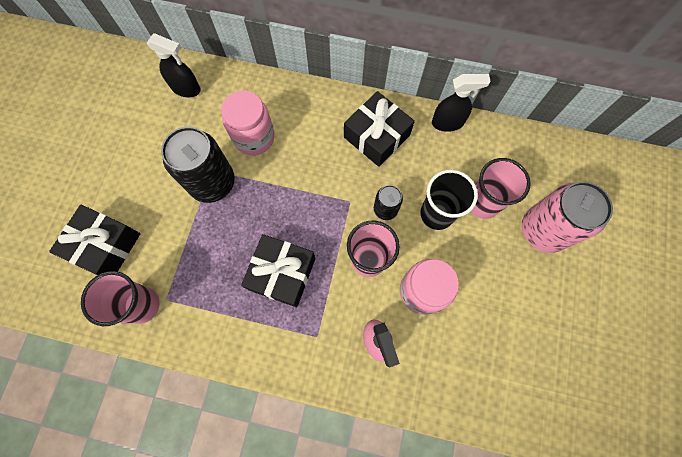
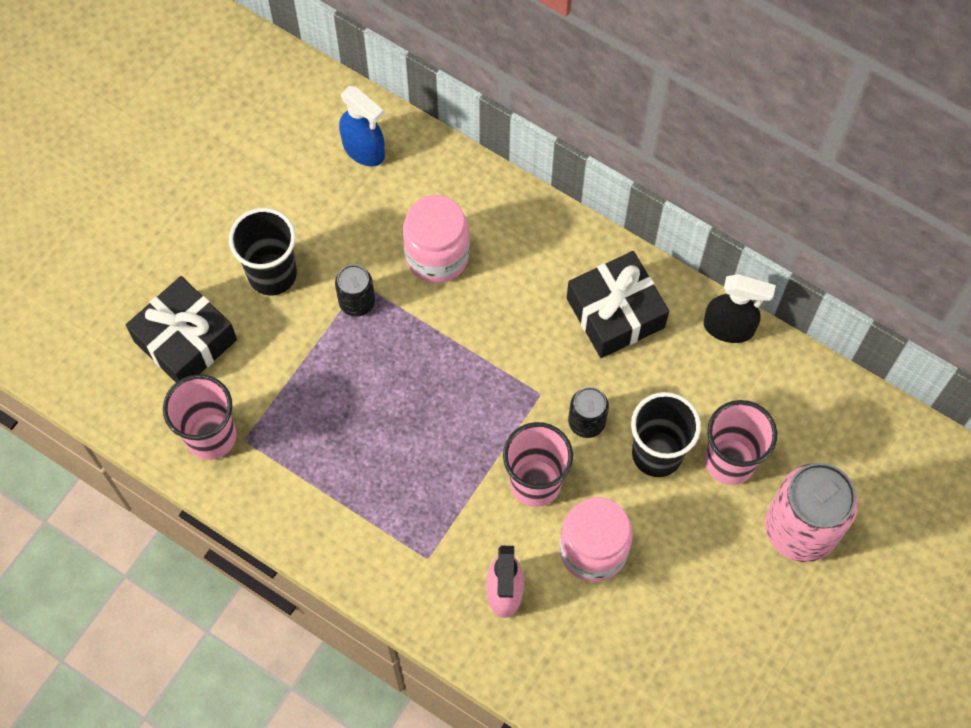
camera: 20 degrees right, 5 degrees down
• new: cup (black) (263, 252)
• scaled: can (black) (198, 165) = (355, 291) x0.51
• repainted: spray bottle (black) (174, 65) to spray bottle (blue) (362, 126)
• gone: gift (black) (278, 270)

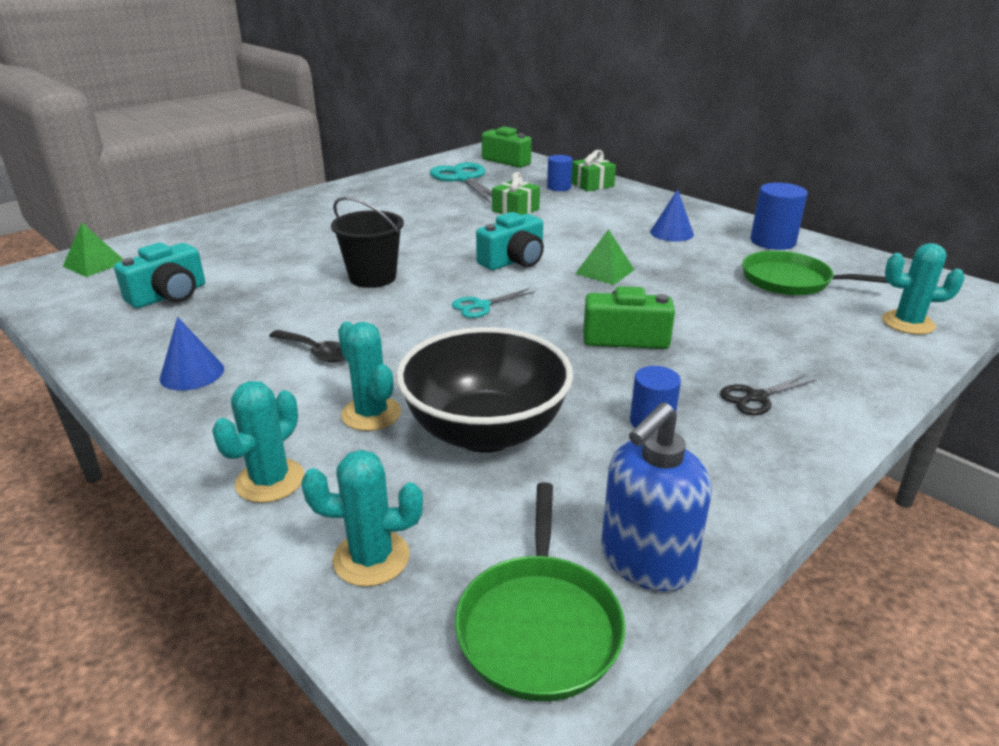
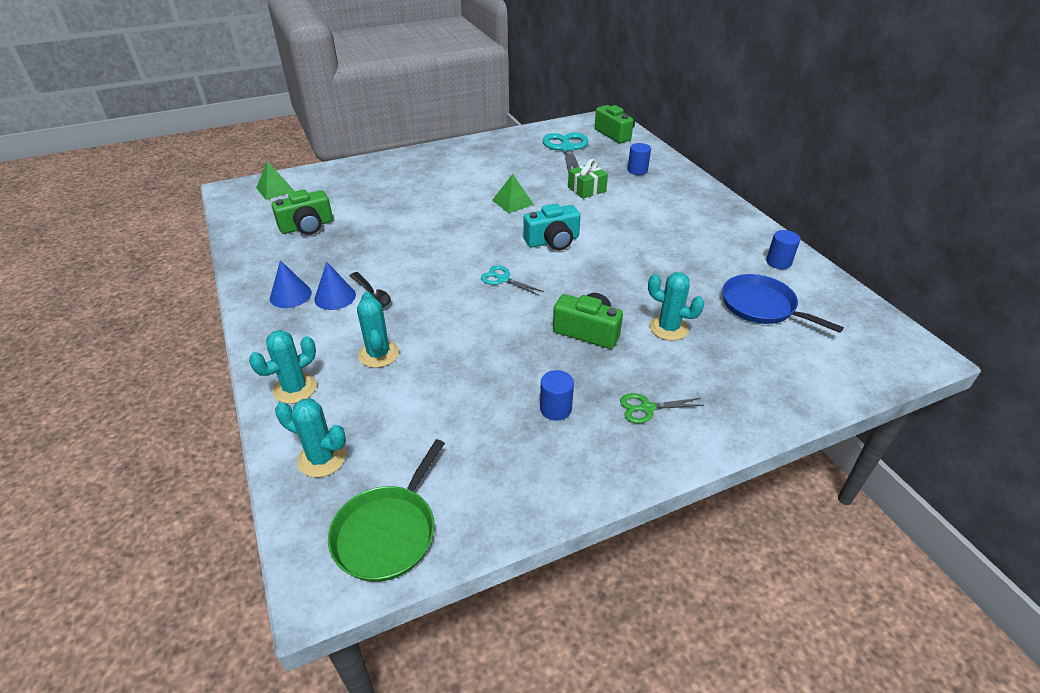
camera: 20 degrees right, 10 degrees up
• repainted: camera (turquoise) (159, 275) to camera (green) (302, 212)
• shifted: cone (blue) (672, 215) to (335, 286)
• rotated: scissors (turquoise) (493, 303) = (512, 280) 45 degrees clockwise
• shifted: pyramid (green) (604, 257) to (513, 193)
• repainted: scissors (black) (768, 394) to scissors (green) (662, 408)
• shifted: cactus (turquoise) (923, 289) to (676, 306)
• repainted: pan (green) (815, 273) to pan (blue) (783, 303)
• scaled: cylinder (blue) (779, 216) = (783, 249) x0.65
• gone: bucket (black) (367, 242)
• gone: bowl (black) (484, 390)
• gone: gift (green) (593, 171)
• gone: soap dispenser (blue) (656, 496)

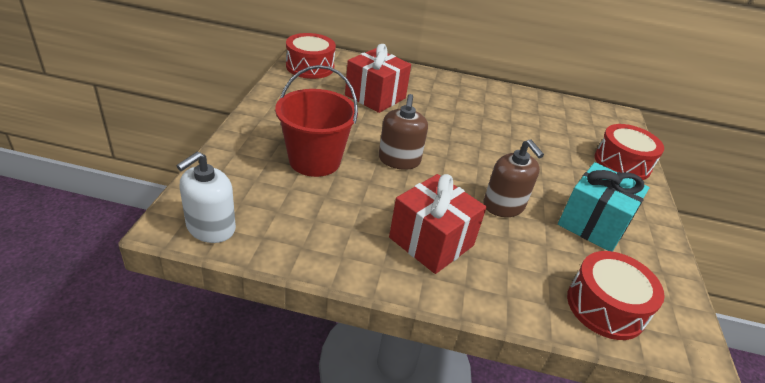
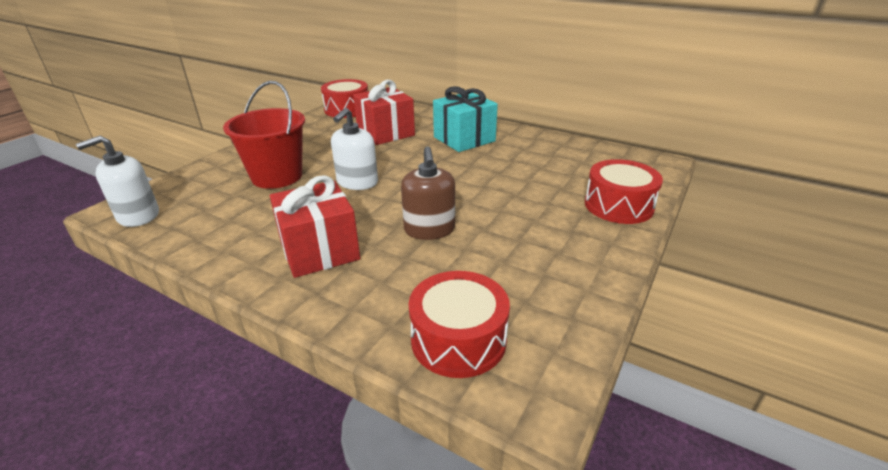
camera: 25 degrees right, 5 degrees down
• repainted: soap dispenser (brown) (403, 132) to soap dispenser (white) (354, 149)
• shifted: gift (turquoise) (603, 207) to (465, 119)

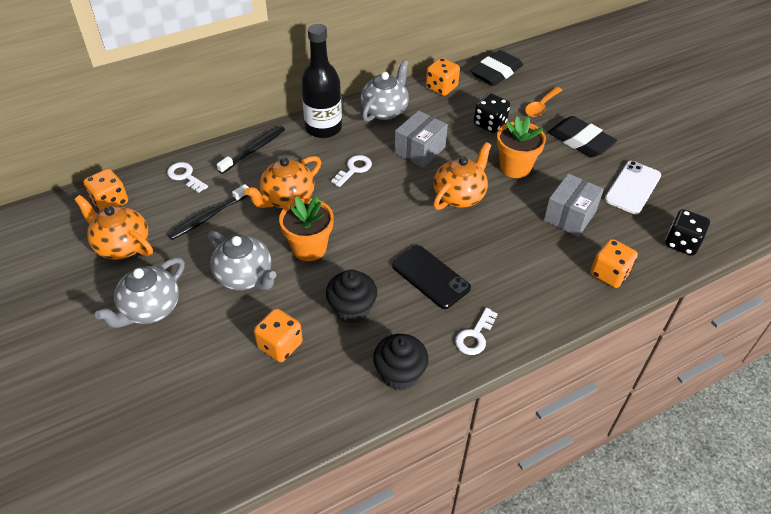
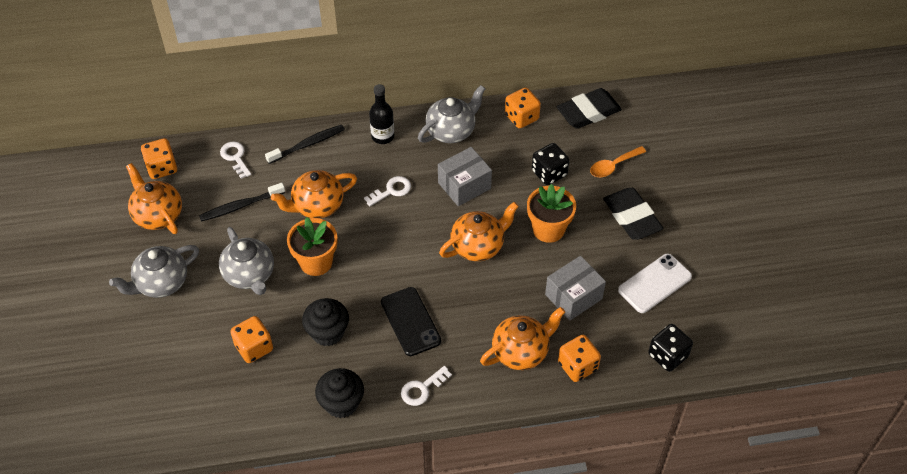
camera: 20 degrees right, 5 degrees up
• scaled: bottle (black) (321, 81) = (381, 114) x0.62
• new: teapot (orange) (522, 338)

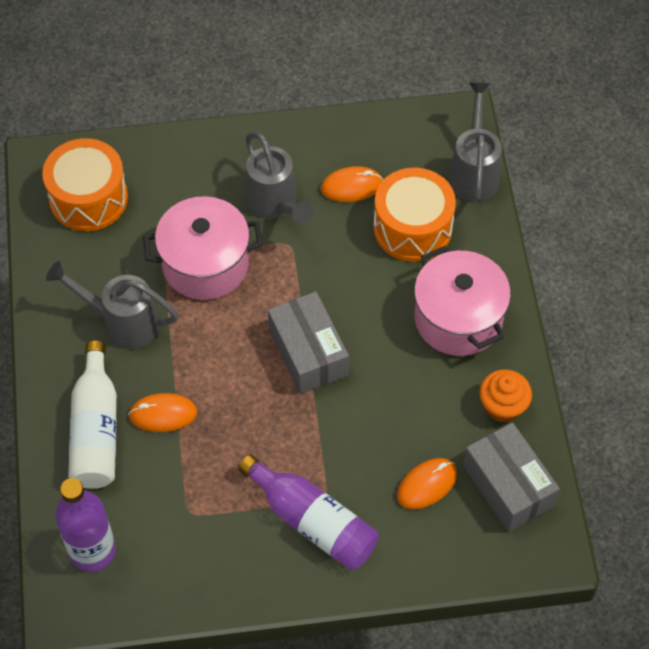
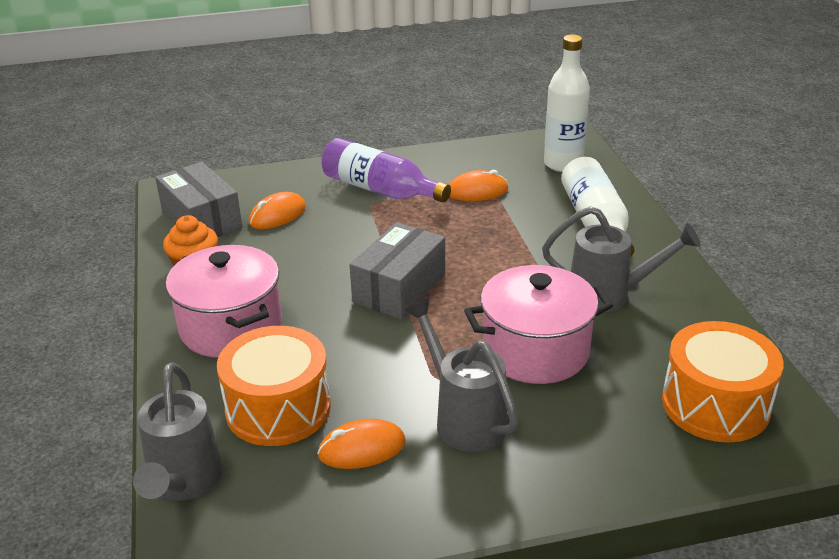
camera: 175 degrees right, 25 degrees down
• rotated: box (grey) (308, 343) = (397, 270) 60 degrees clockwise
• shifted: mouse (orange) (162, 412) to (478, 185)
• repainted: bottle (purple) (85, 525) to bottle (white) (567, 103)

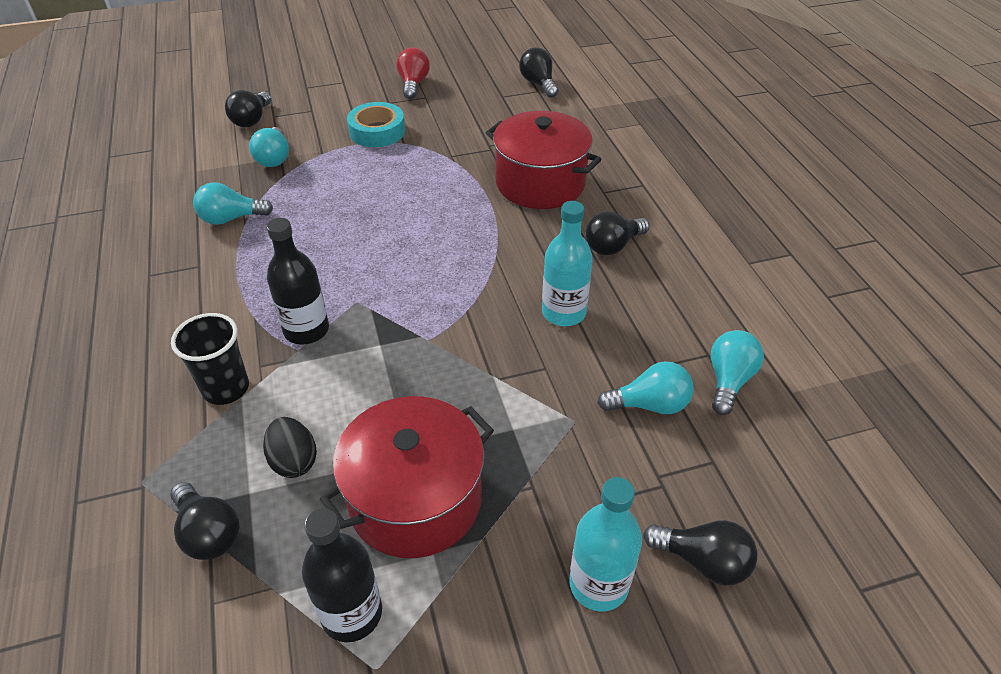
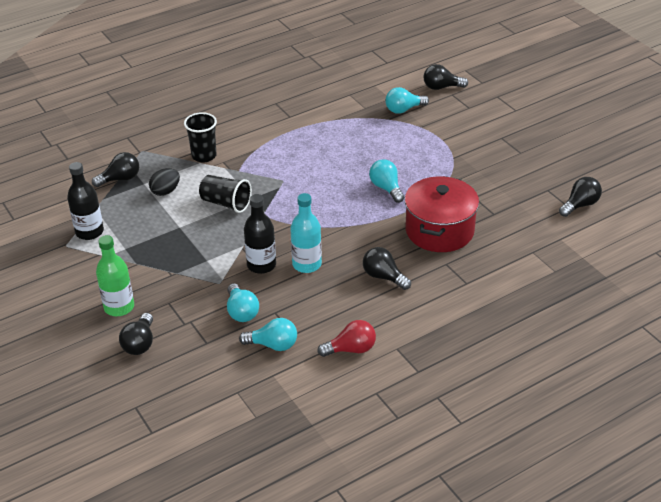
camera: 75 degrees right, 5 degrees down
• rotated: light bulb (black) (205, 521) = (115, 169) 150 degrees counterclockwise
• repainted: bottle (turquoise) (605, 544) to bottle (green) (115, 275)
• new: cup (black) (225, 194)
• shifted: bottle (black) (298, 281) to (260, 234)
• shifted: light bulb (red) (413, 73) to (346, 338)
• shifted: light bulb (turquoise) (233, 203) to (386, 181)
• gone: pot (red) (407, 477)
• gone: tape (turquoise) (376, 124)

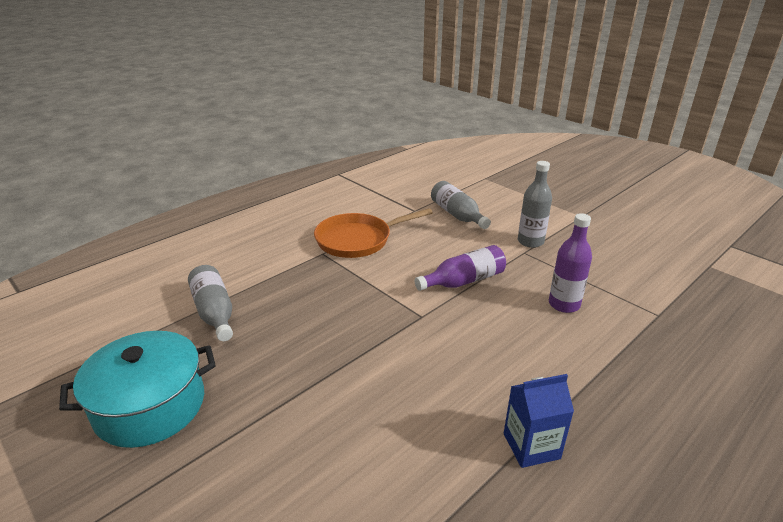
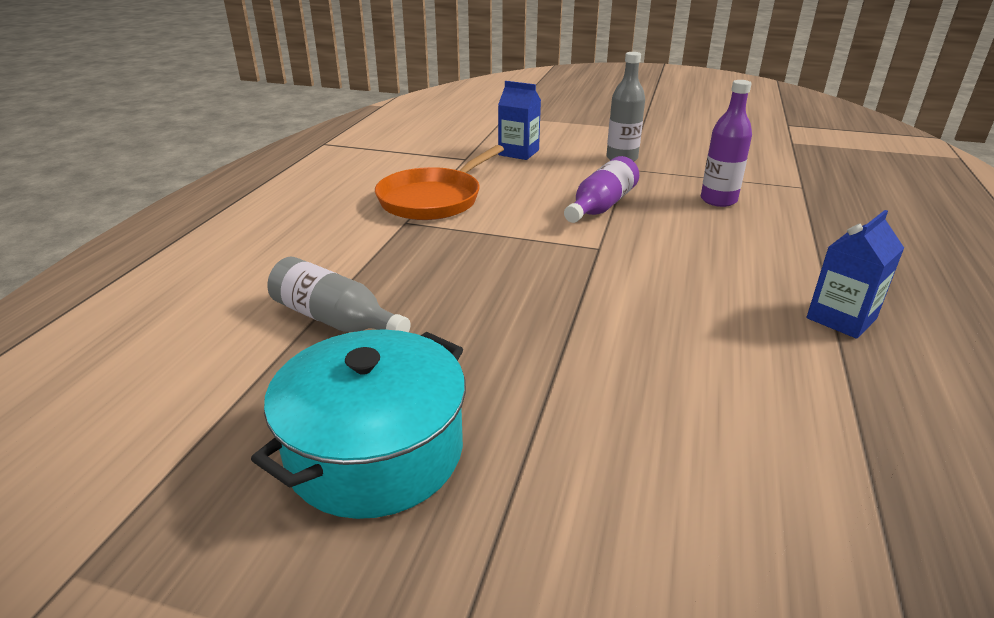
camera: 30 degrees left, 0 degrees up
• swapped: bottle (grey) (461, 205) to carton (blue) (519, 120)

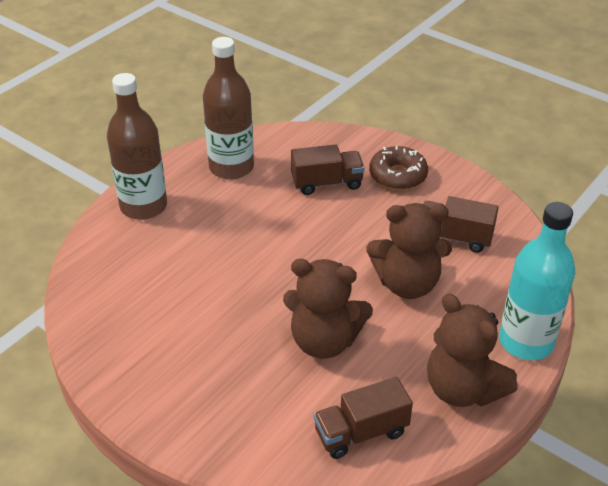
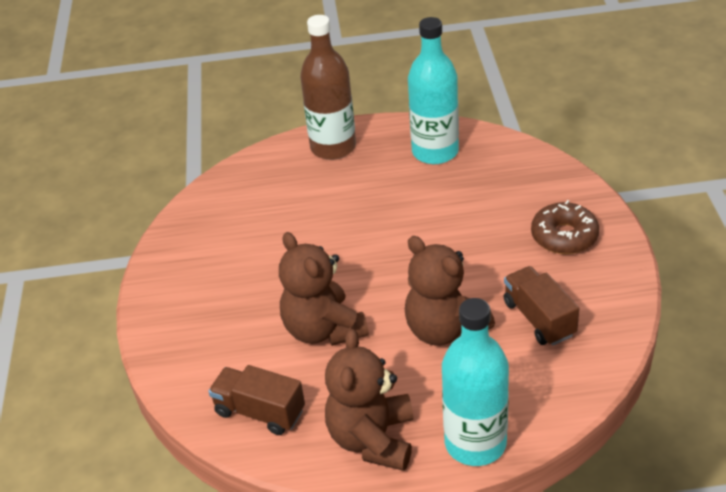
camera: 50 degrees right, 0 degrees up
• repainted: bottle (brown) (228, 108) to bottle (turquoise) (433, 90)
• gone: truck (brown) (327, 169)

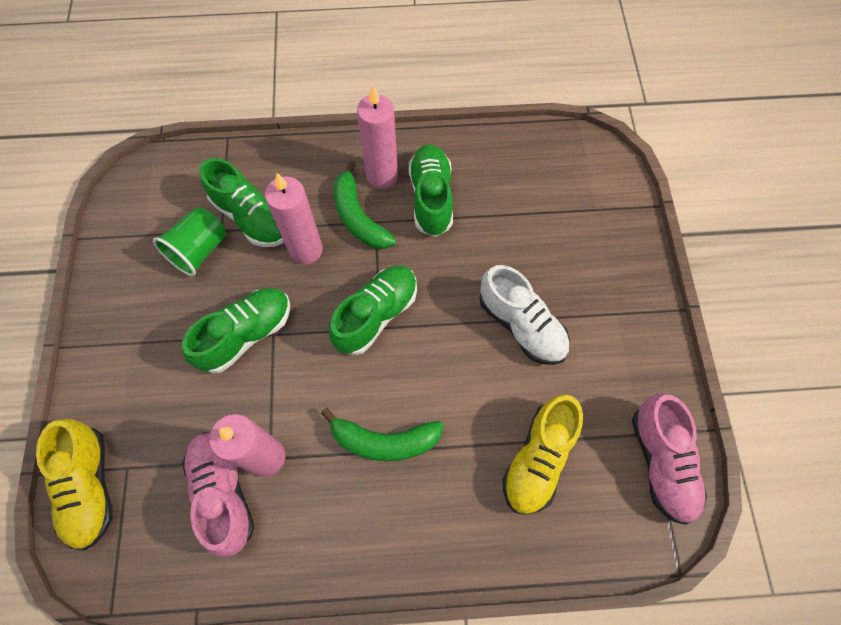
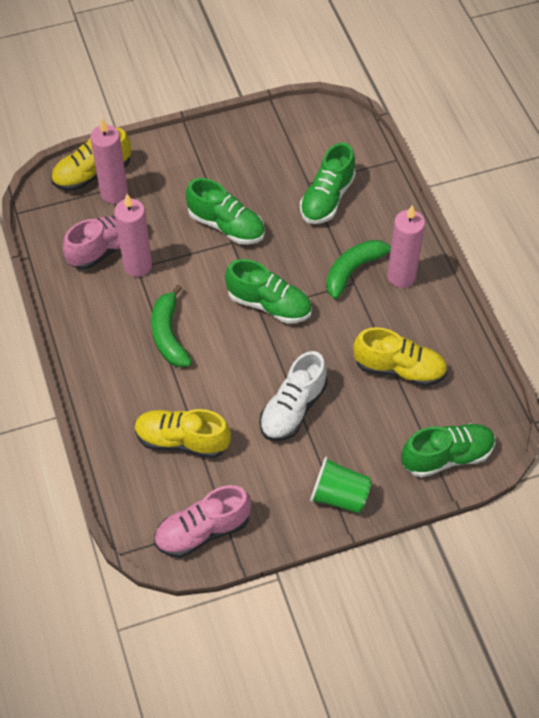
camera: 75 degrees right, 10 degrees down
• shifted: candle (pink) (294, 218) to (109, 161)
• shifted: cup (green) (189, 241) to (341, 485)
• new: shoe (yellow) (400, 357)
• shifted: shoe (green) (431, 190) to (448, 450)

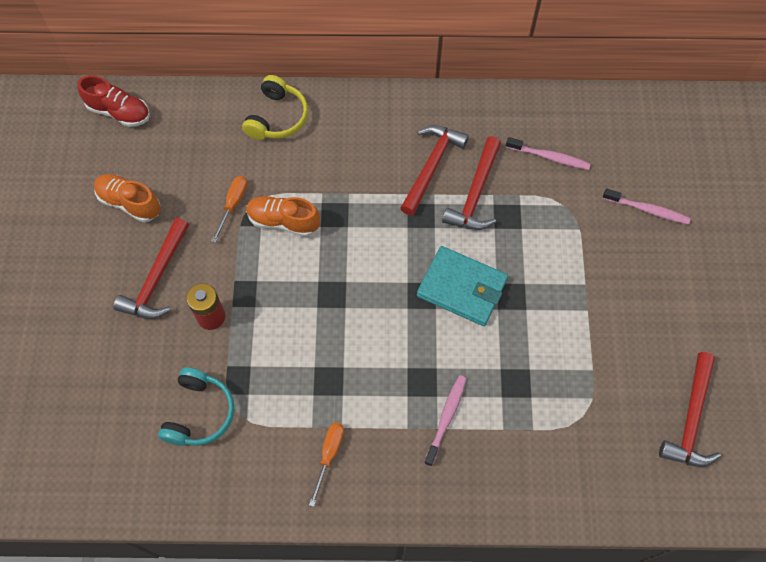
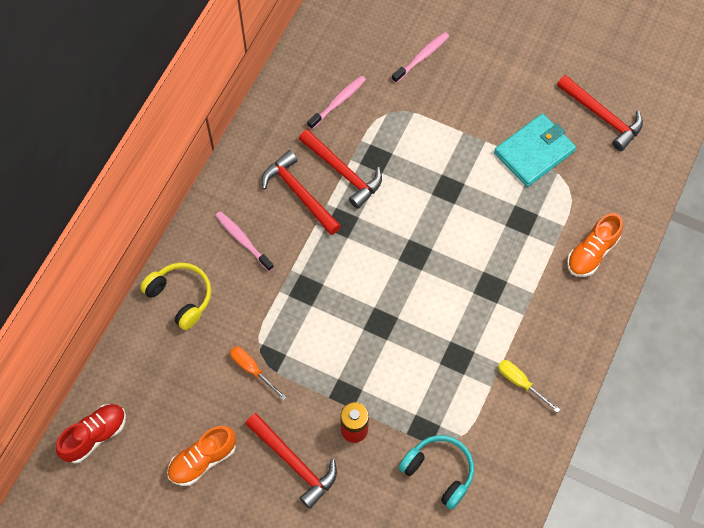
camera: 65 degrees left, 0 degrees up
• shifted: toothbrush (pink) (445, 420) to (244, 241)
• shifted: wallet (turquoise) (462, 286) to (535, 150)
• repainted: screwdriver (orange) (326, 464) to screwdriver (yellow) (529, 386)
• shifted: shoe (orange) (283, 216) to (595, 245)

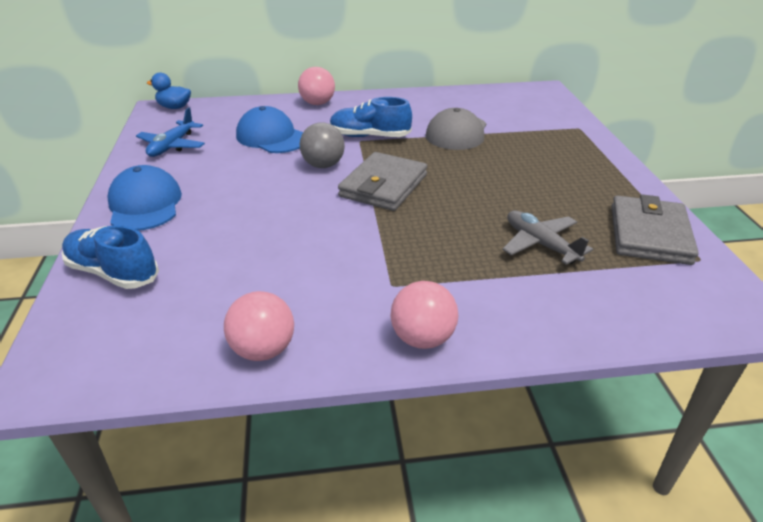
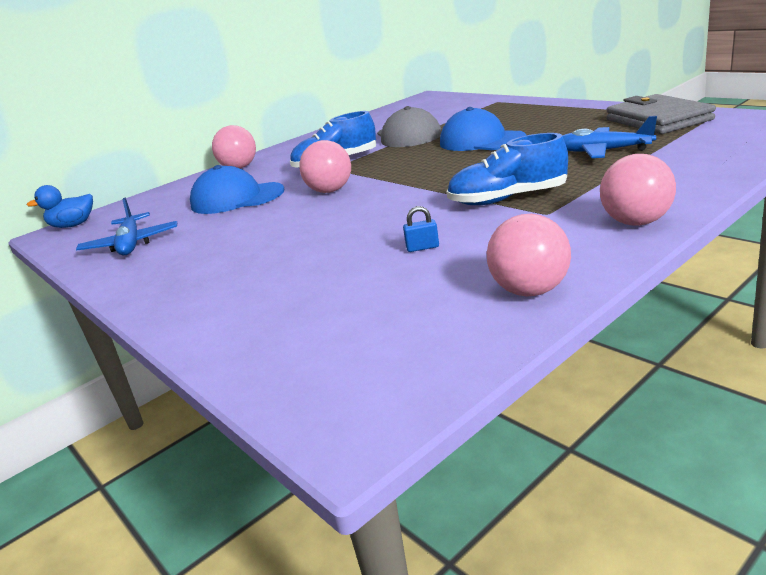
camera: 30 degrees left, 10 degrees down
• repainted: ball (grey) (322, 145) to ball (pink) (325, 166)
• new: padlock (blue) (421, 229)
• shifted: cap (blue) (144, 198) to (483, 129)
• shifted: shoe (blue) (110, 257) to (507, 169)
• repainted: plane (grey) (547, 237) to plane (blue) (609, 137)
• gone: wallet (grey) (382, 181)

